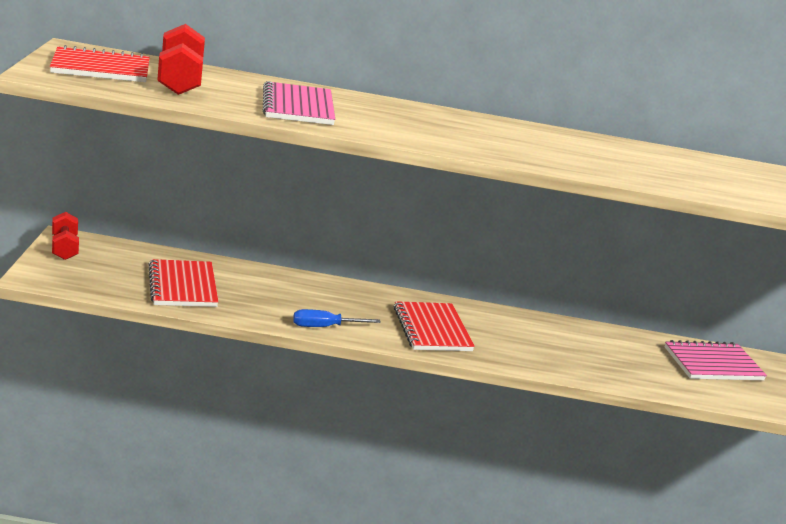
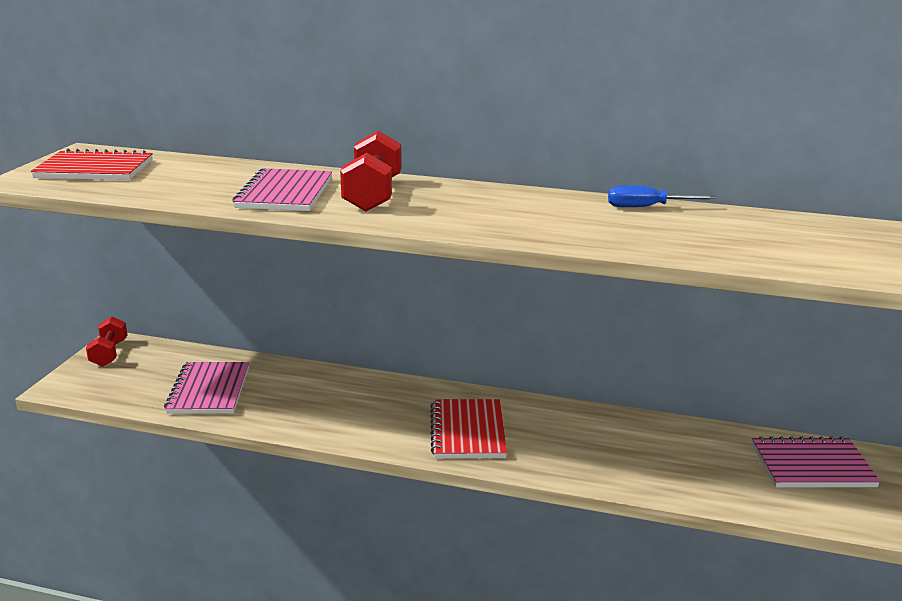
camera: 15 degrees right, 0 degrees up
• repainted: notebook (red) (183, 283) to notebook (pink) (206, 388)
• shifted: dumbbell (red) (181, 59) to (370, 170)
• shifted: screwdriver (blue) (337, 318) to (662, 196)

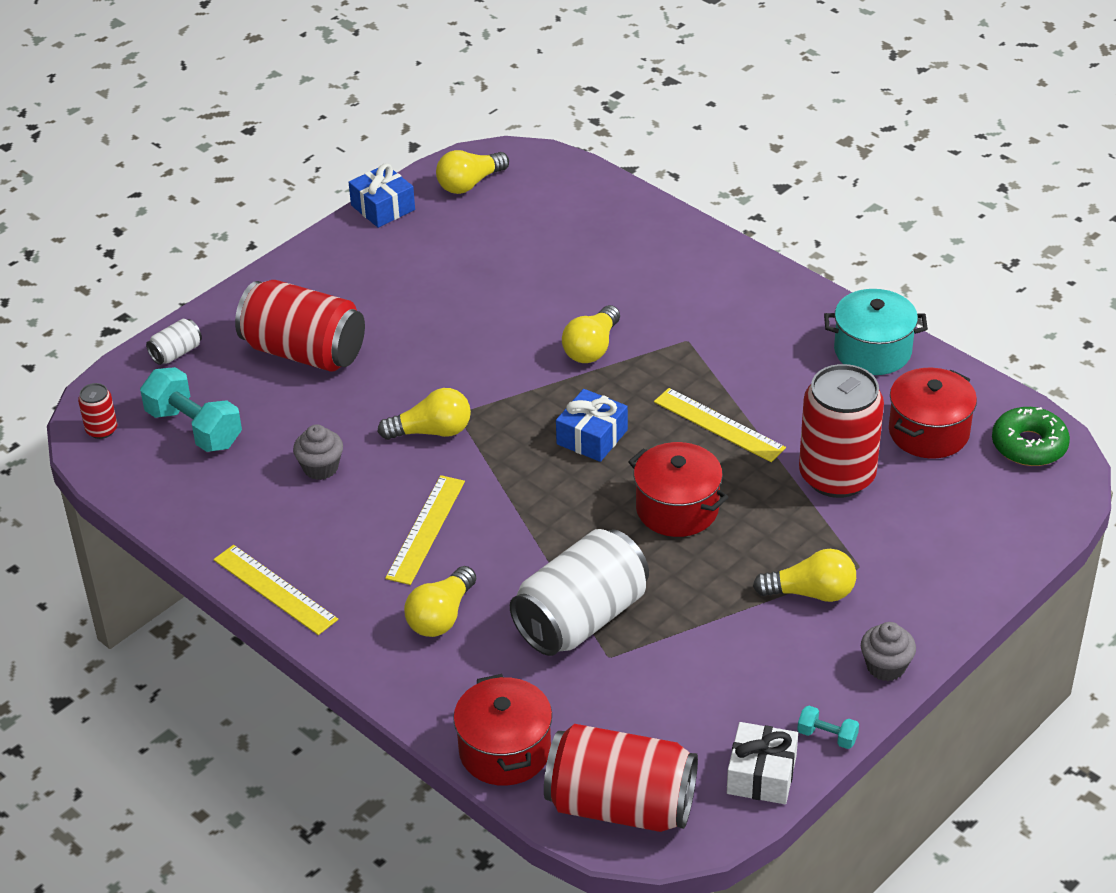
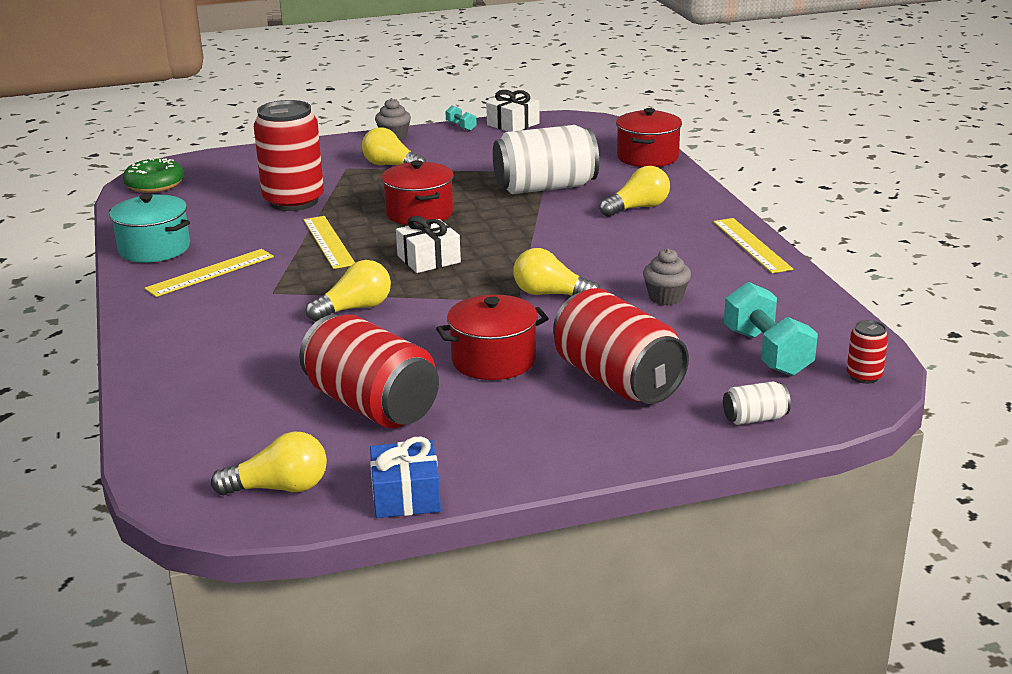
camera: 150 degrees left, 15 degrees down
• shifted: ruler (yellow) (425, 530) to (209, 273)
• shifted: can (red) (621, 778) to (369, 371)
• repainted: gift (blue) (592, 425) to gift (white) (428, 244)
• shifted: pot (red) (933, 413) to (492, 337)

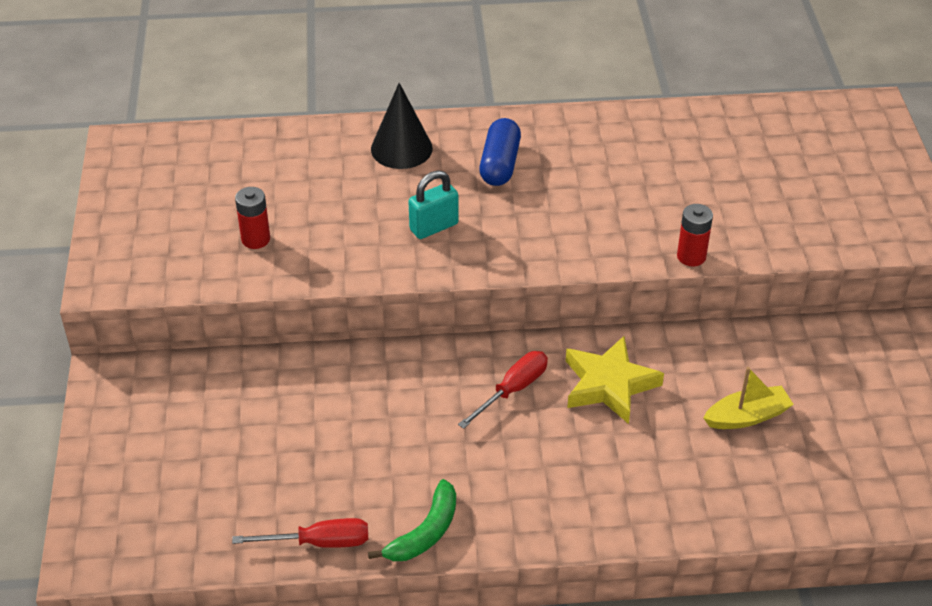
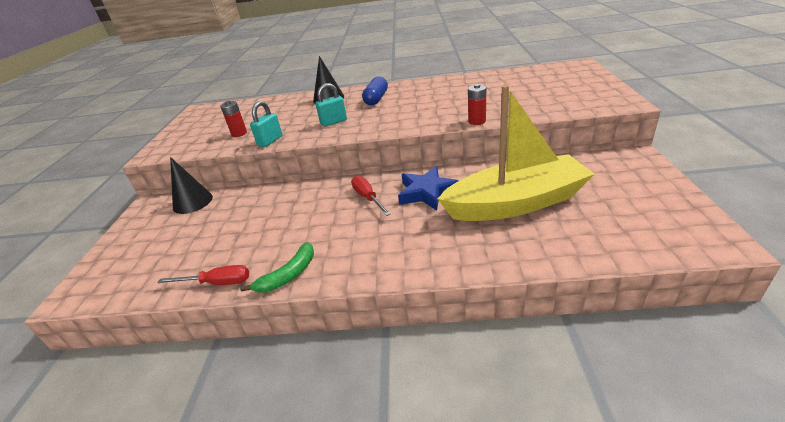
camera: 10 degrees right, 10 degrees down
• new: cone (black) (191, 185)
• new: padlock (turquoise) (266, 124)
• rotated: screwdriver (red) (503, 390) = (371, 196) 75 degrees counterclockwise
• repainted: star (yellow) (615, 380) to star (blue) (428, 188)
• scaled: boat (yellow) (748, 398) = (515, 153) x2.43

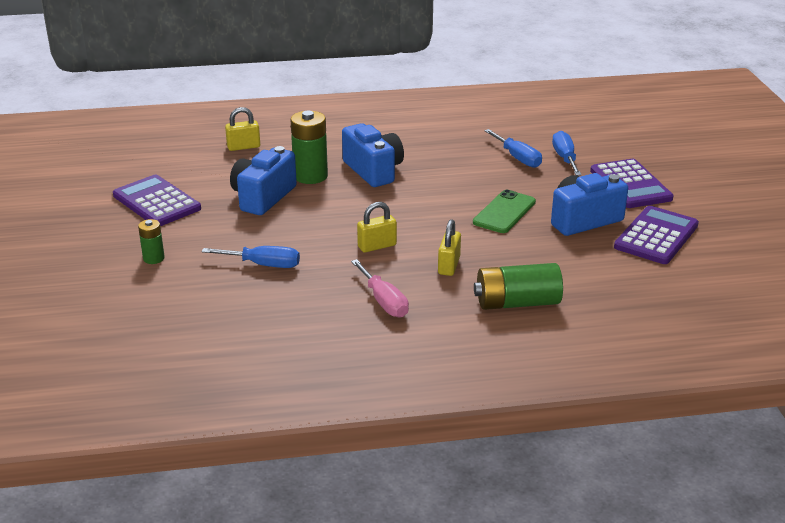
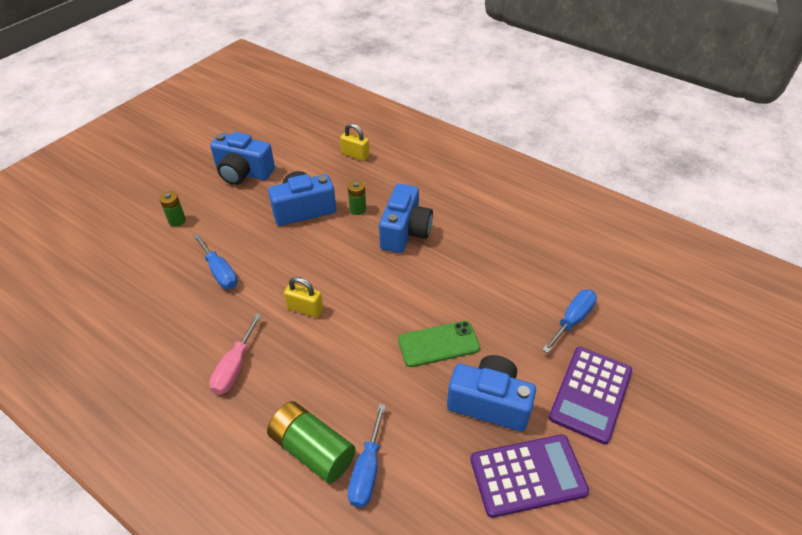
camera: 45 degrees right, 15 degrees up
• swapped: calculator (purple) (157, 200) to camera (blue) (242, 158)
• scaled: battery (green) (309, 147) = (357, 197) x0.55
• shifted: screwdriver (blue) (513, 148) to (367, 456)
• gone: padlock (yellow) (449, 247)

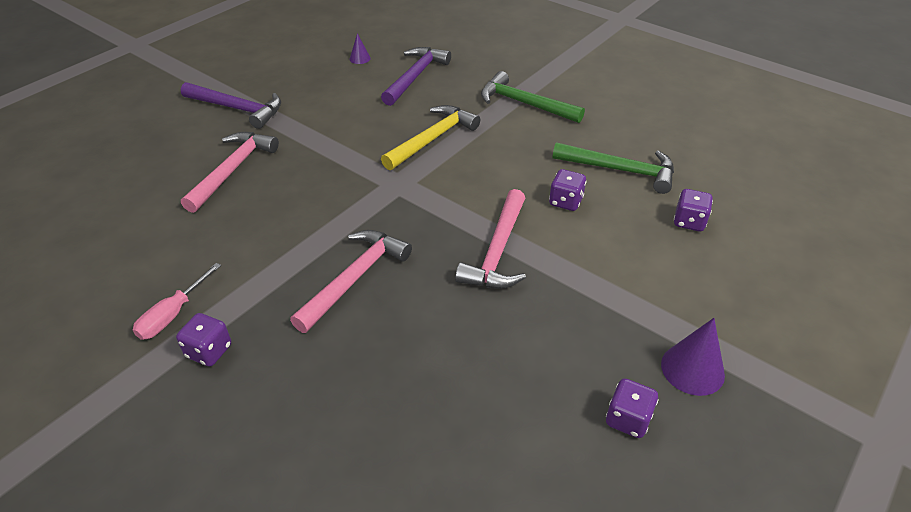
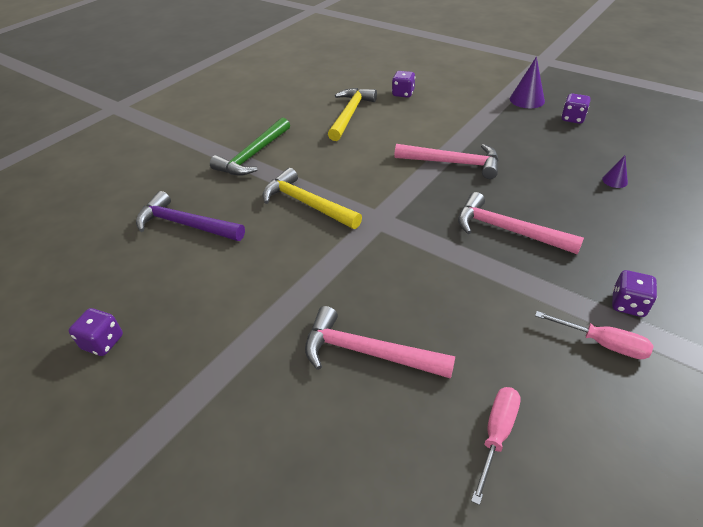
camera: 90 degrees left, 0 degrees up
• shifted: dice (purple) (567, 190) to (96, 332)
• repainted: hammer (green) (613, 168) to hammer (yellow) (352, 114)
• new: screwdriver (pink) (496, 446)
• shifted: cone (purple) (360, 48) to (615, 171)
• gone: hammer (purple) (231, 105)

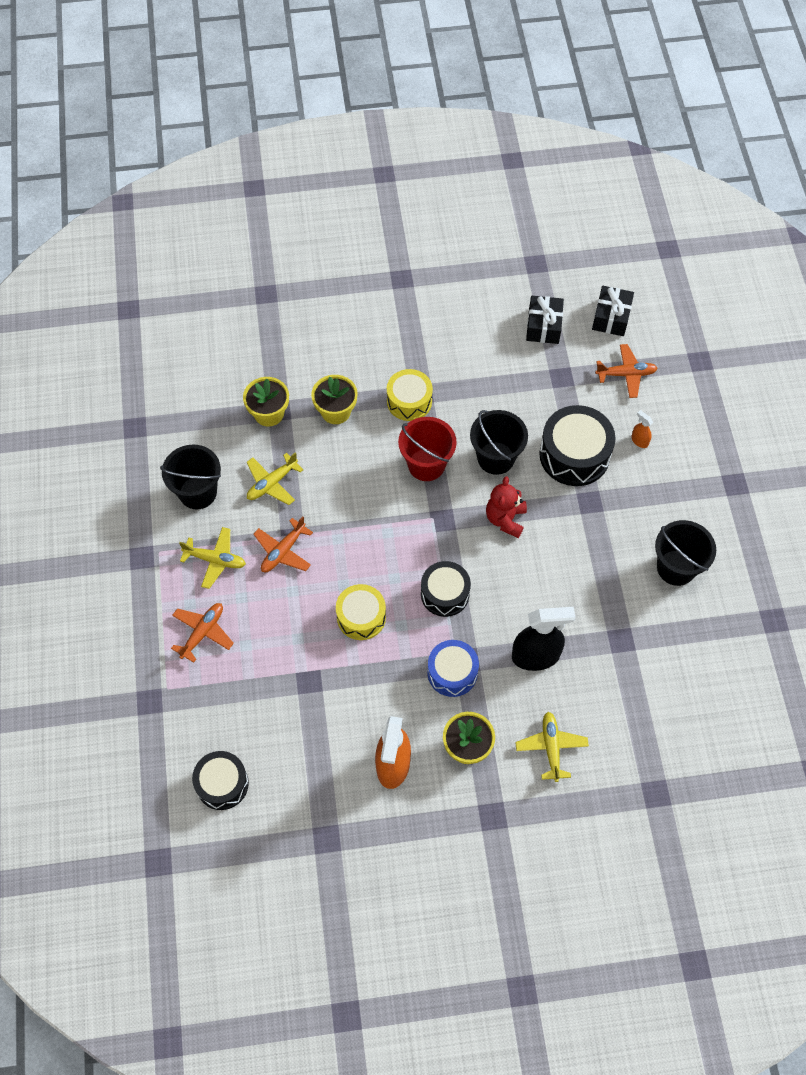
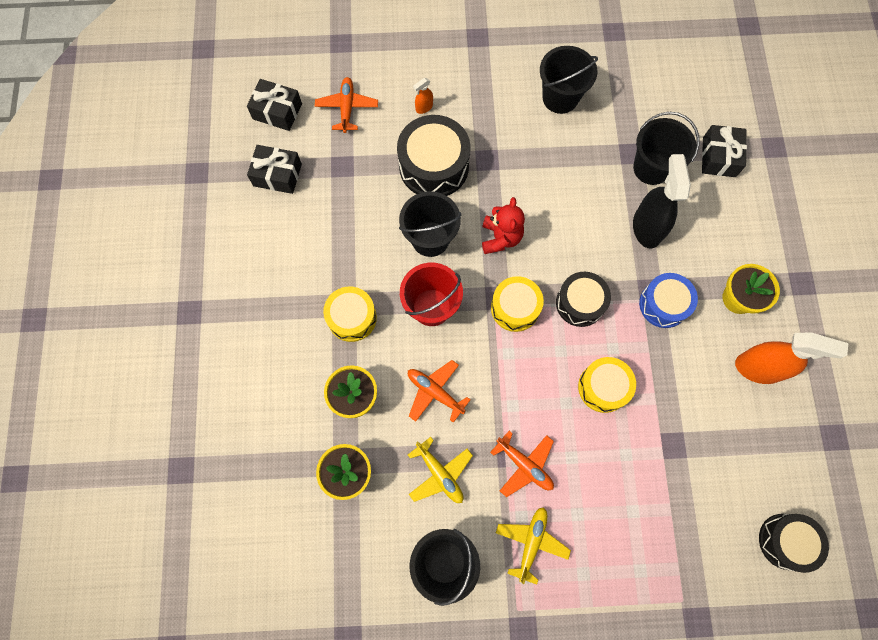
camera: 85 degrees left, 10 degrees up
• shifted: plane (orange) (202, 633) to (439, 391)
• rotated: teddy bear (red) (506, 507) = (503, 225) 105 degrees counterclockwise
• new: drum (yellow) (517, 304)
• new: bucket (black) (666, 148)
• new: gift (black) (724, 151)
• gone: plane (yellow) (552, 747)

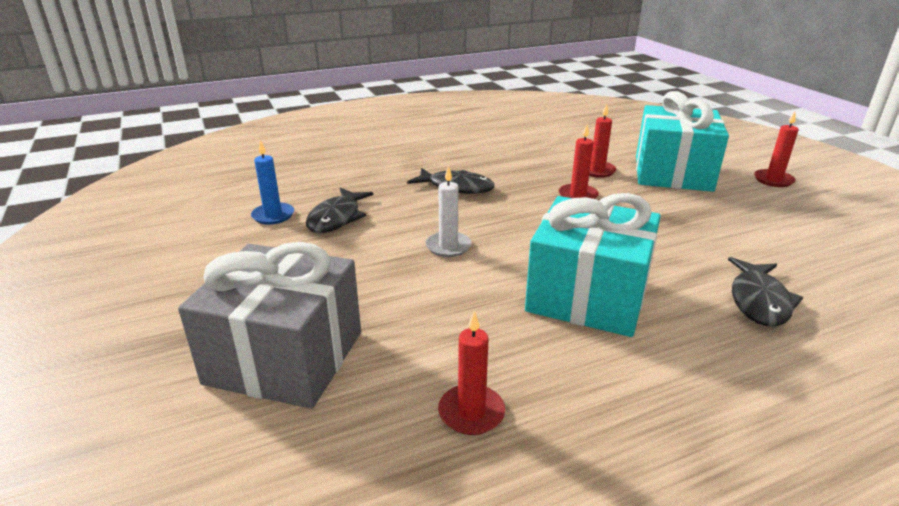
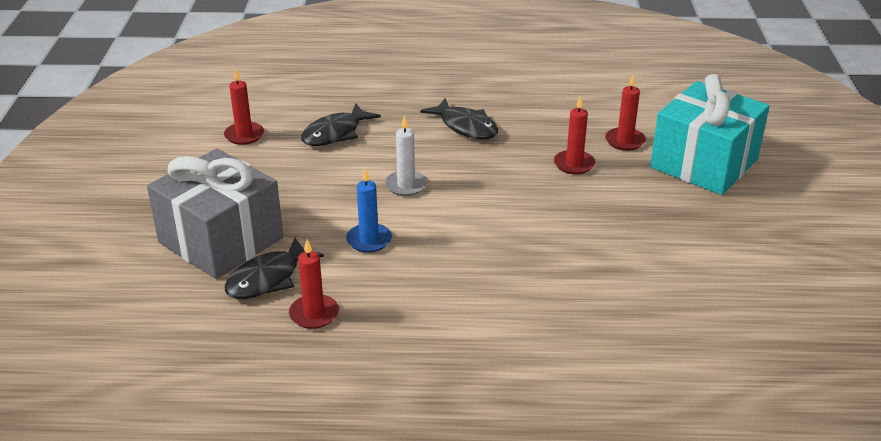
camera: 25 degrees right, 5 degrees up
• shifted: candle (red) (776, 149) to (244, 106)
• shifted: fish (black) (765, 292) to (274, 268)
• shifted: candle (blue) (272, 182) to (369, 210)
• gone: gift (turquoise) (593, 265)

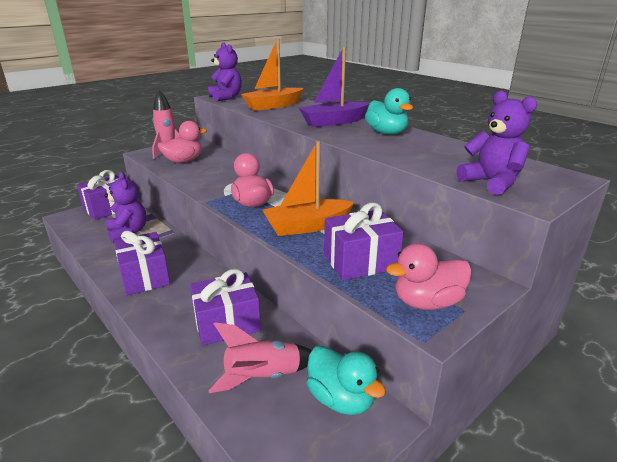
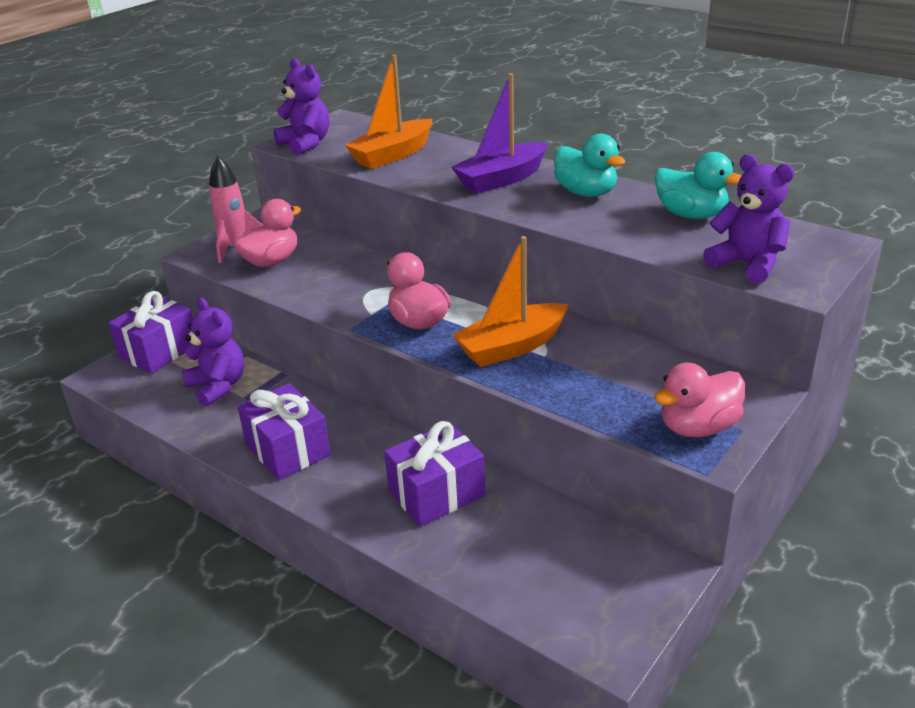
camera: 10 degrees left, 5 degrees up
• shifted: duck (turquoise) (346, 380) to (698, 185)
• gone: rocket (pink) (260, 357)
• gone: gift (purple) (364, 242)

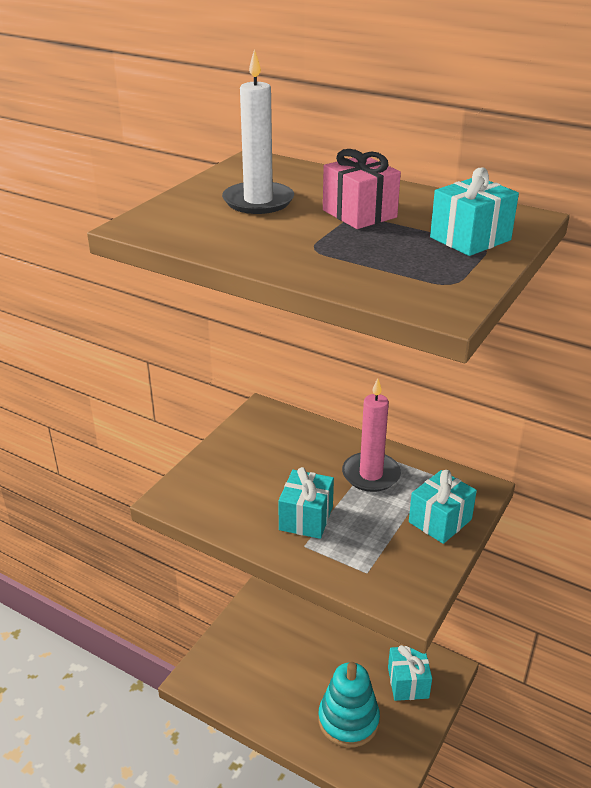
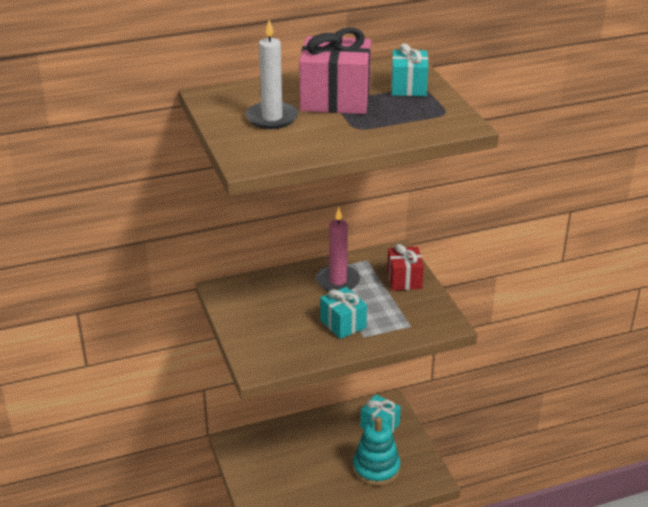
camera: 50 degrees left, 0 degrees up
• scaled: gift (pink) (362, 189) = (335, 70) x1.66
• repainted: gift (turquoise) (443, 507) to gift (red) (405, 267)

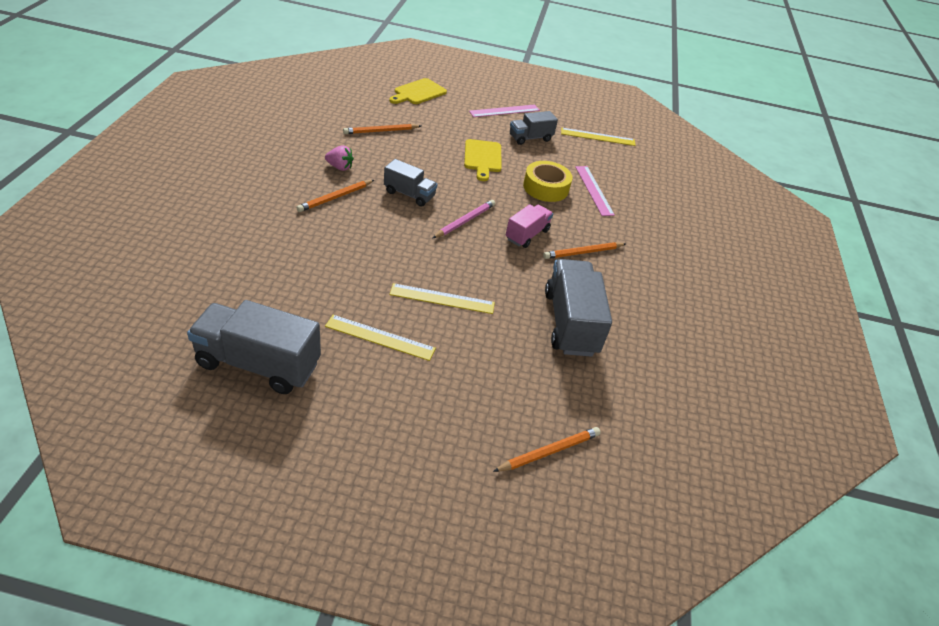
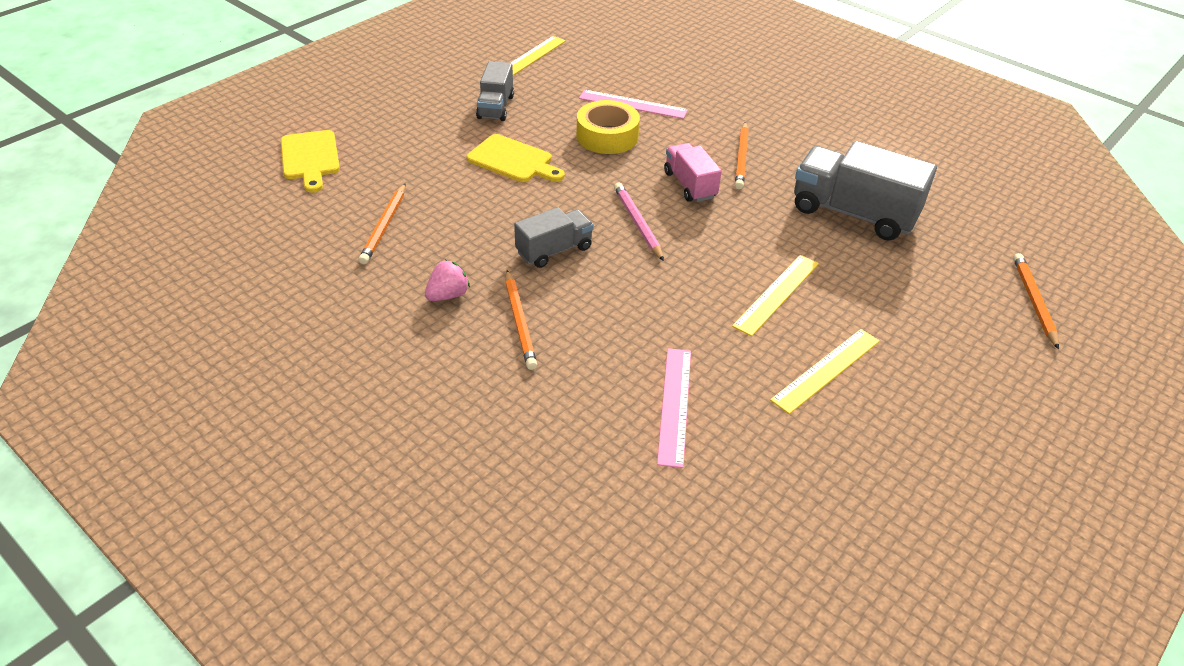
camera: 55 degrees left, 0 degrees up
• shifted: ruler (pink) (504, 111) to (674, 408)
• gone: truck (grey) (254, 347)

